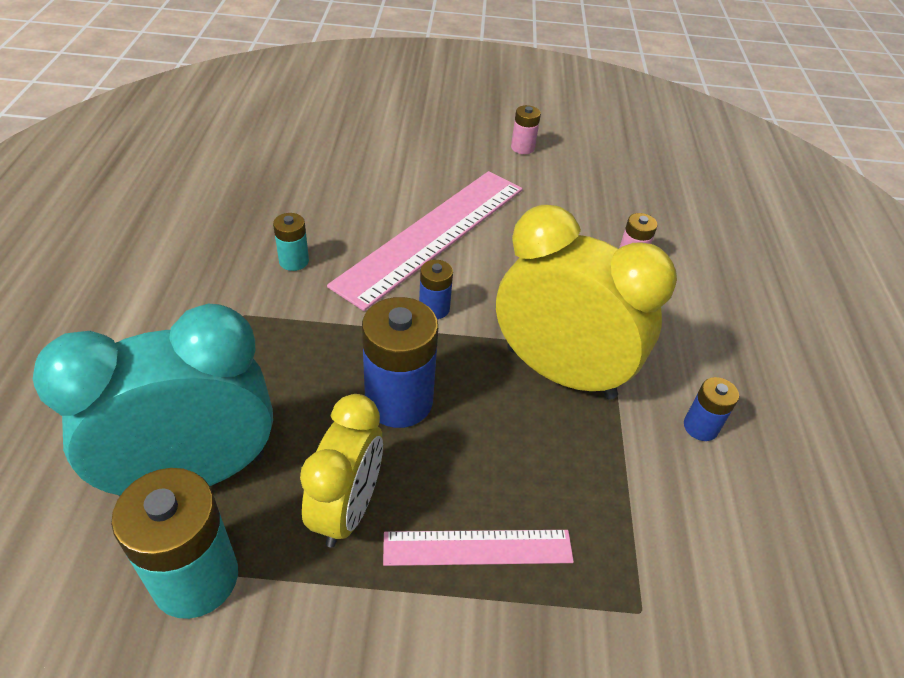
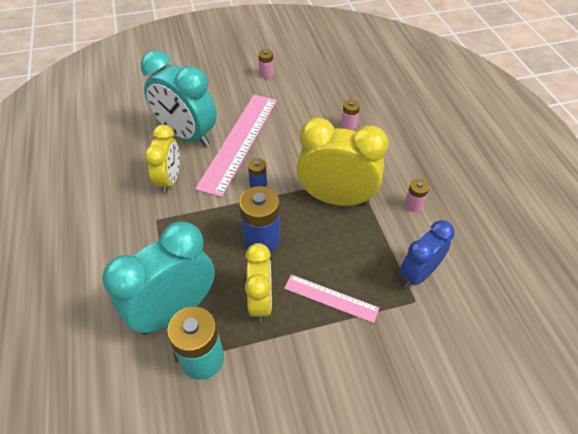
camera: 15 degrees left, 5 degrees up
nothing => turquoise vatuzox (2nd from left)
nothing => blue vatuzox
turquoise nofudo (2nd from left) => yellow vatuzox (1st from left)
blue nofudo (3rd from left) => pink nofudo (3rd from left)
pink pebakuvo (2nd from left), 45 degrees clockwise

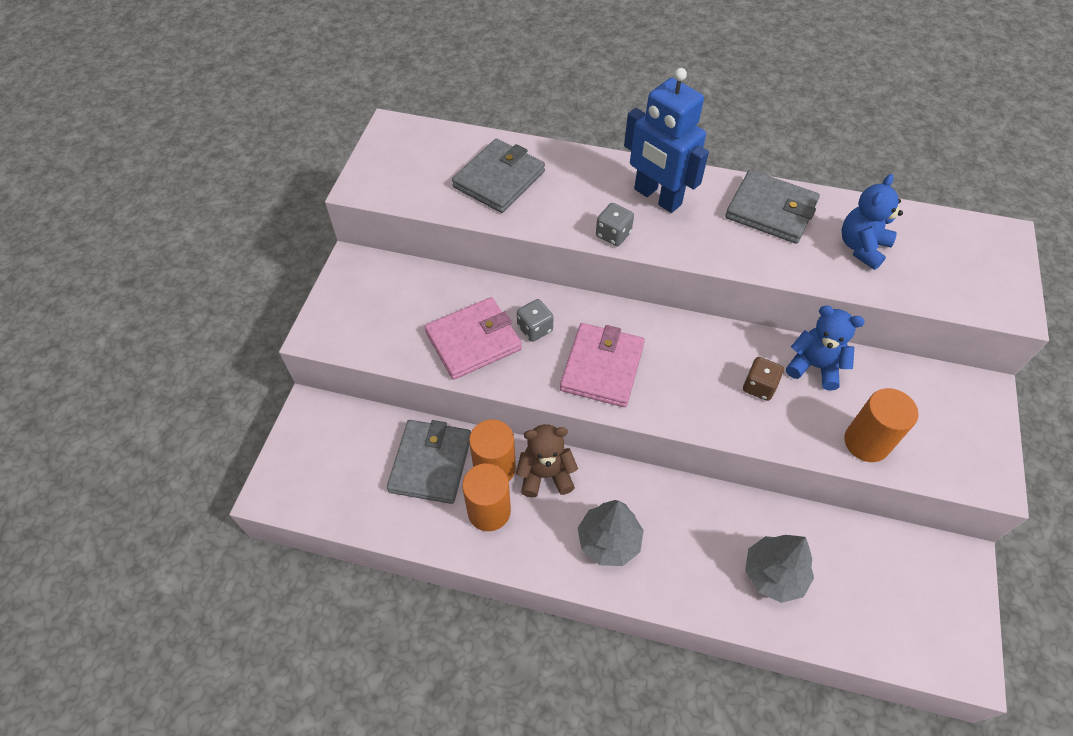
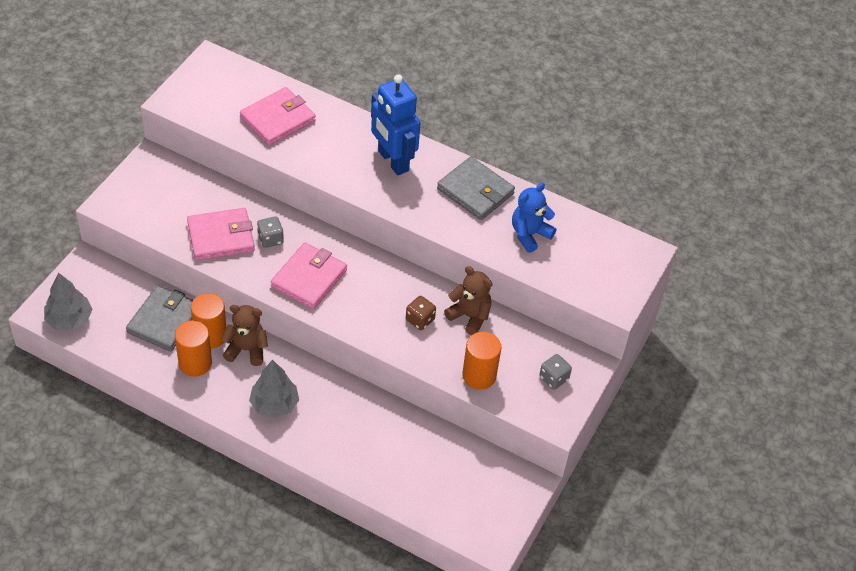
camera: 10 degrees right, 5 degrees down
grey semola (2nd from left), move
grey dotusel (2nd from left in the first image) => grey dotusel (1st from left), move
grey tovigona (2nd from left) => pink tovigona (2nd from left)
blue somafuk (1st from left) => brown somafuk (2nd from left)

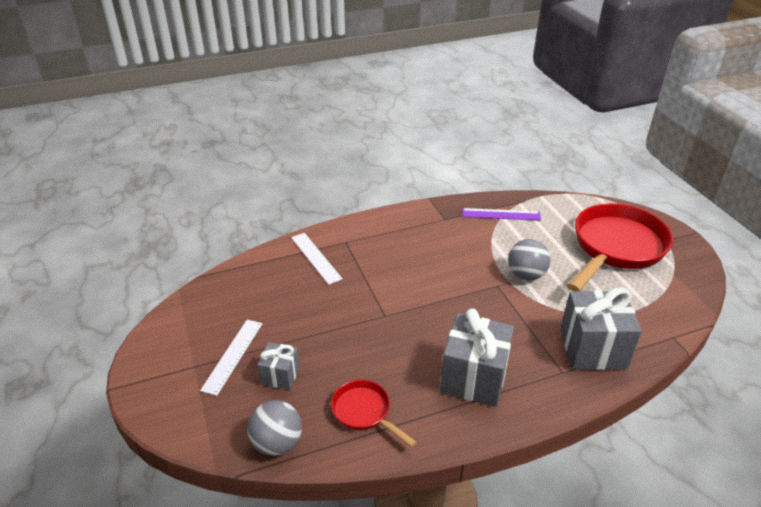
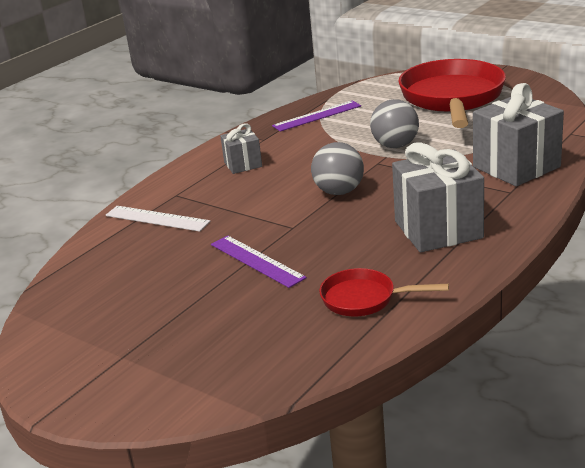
camera: 30 degrees left, 10 degrees down
white pebakuvo (1st from left) => nothing
nothing => purple pebakuvo (1st from left)
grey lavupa (1st from left), move
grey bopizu (1st from left), move

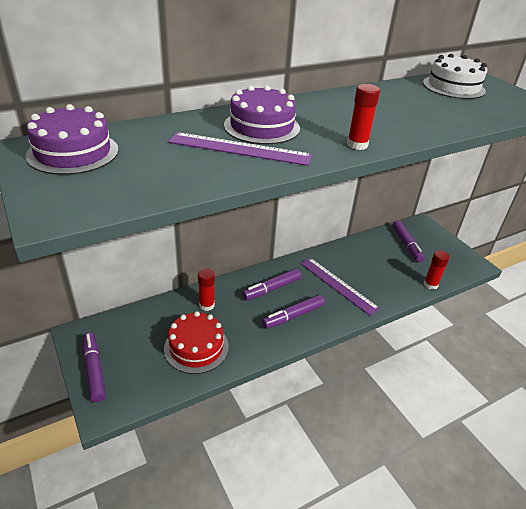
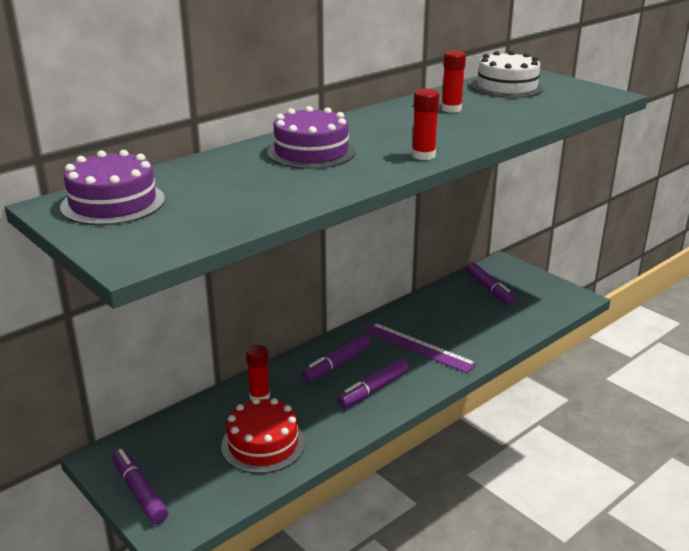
camera: 10 degrees left, 10 degrees down
purple pebakuvo (1st from left) => nothing
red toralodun (3rd from left), move

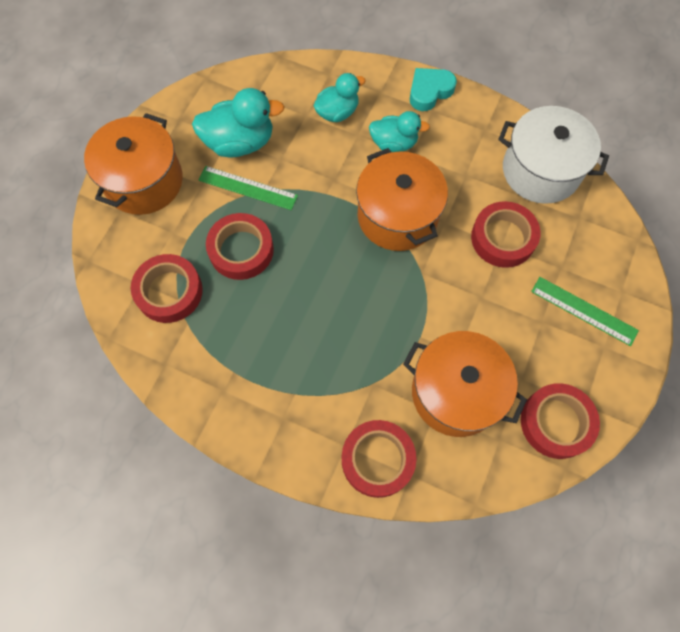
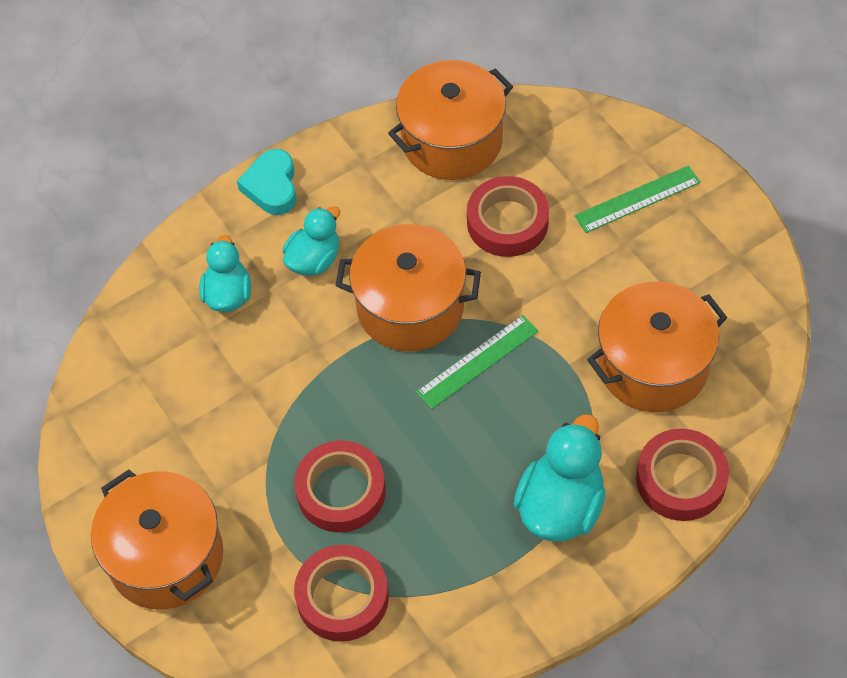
camera: 55 degrees left, 10 degrees down
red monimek (5th from left) => nothing
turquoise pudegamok (1st from left in the first image) => turquoise pudegamok (3rd from left), move
green pebakuvo (1st from left), move
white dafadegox => orange dafadegox (3rd from left)

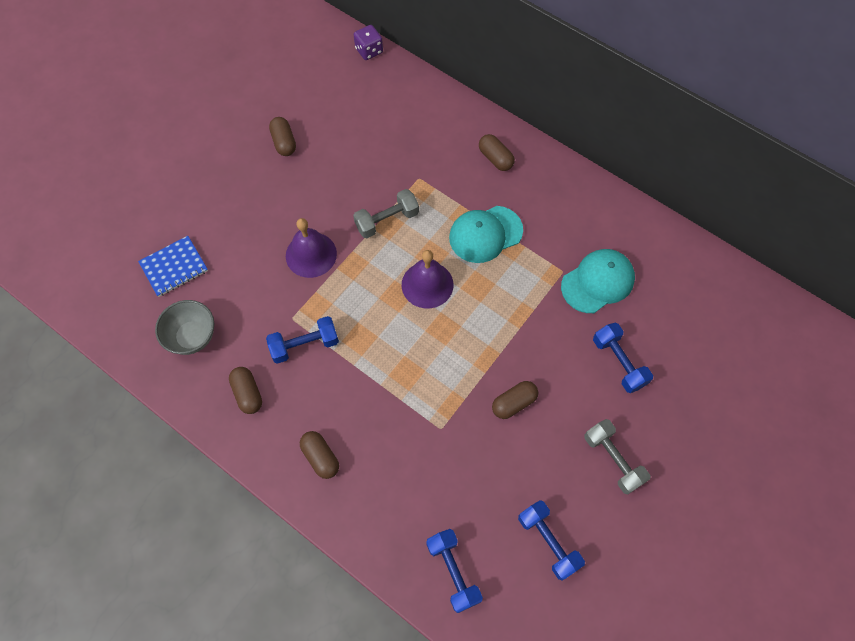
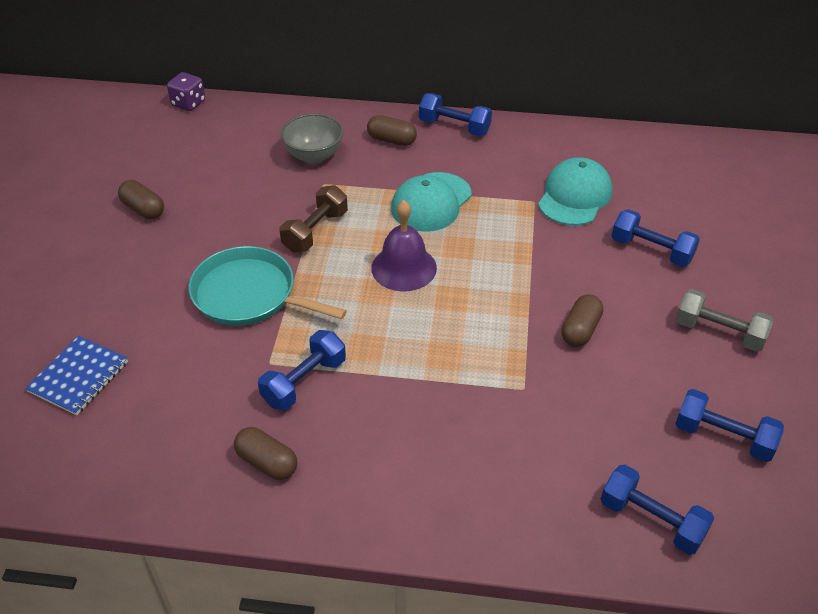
camera: 30 degrees left, 20 degrees down
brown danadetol (3rd from left) => nothing
nothing => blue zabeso (2nd from left)
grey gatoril, move
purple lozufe (1st from left) => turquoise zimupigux
grey zabeso (1st from left) => brown zabeso

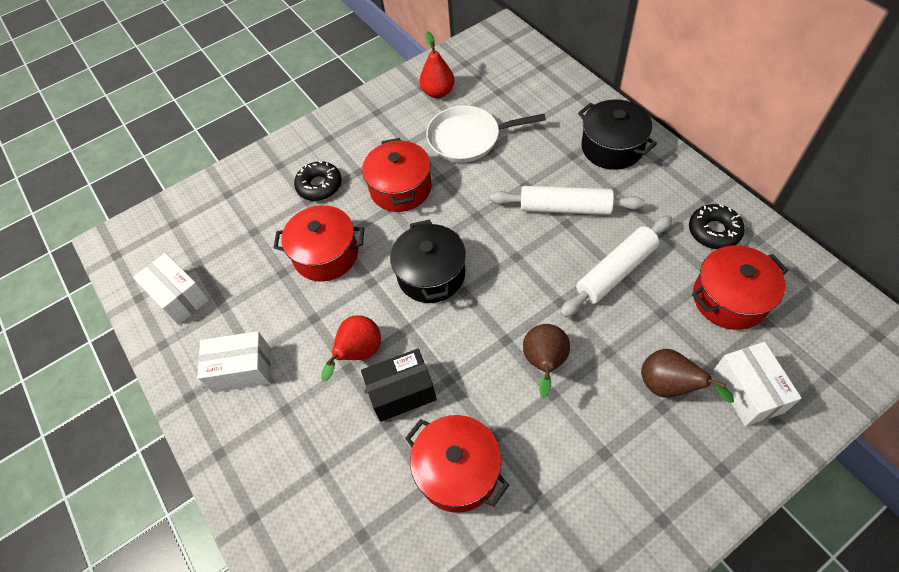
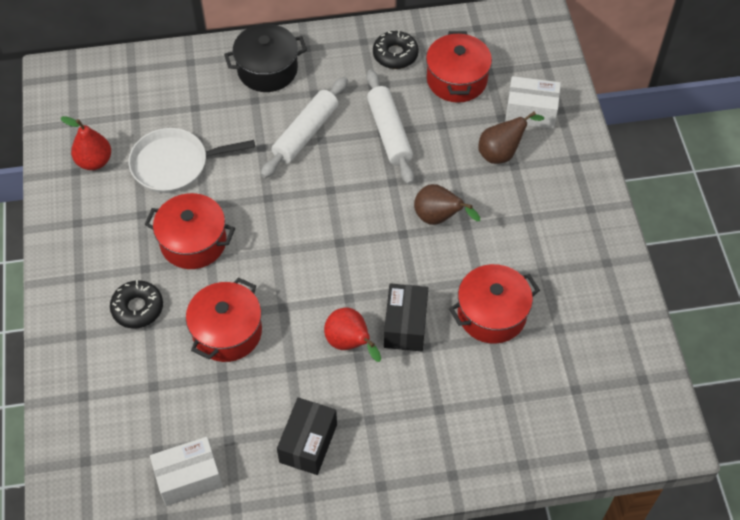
camera: 70 degrees left, 0 degrees up
black dafadegox (1st from left) => nothing
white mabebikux (2nd from left) => black mabebikux (1st from left)
white zimupigux, 60 degrees clockwise

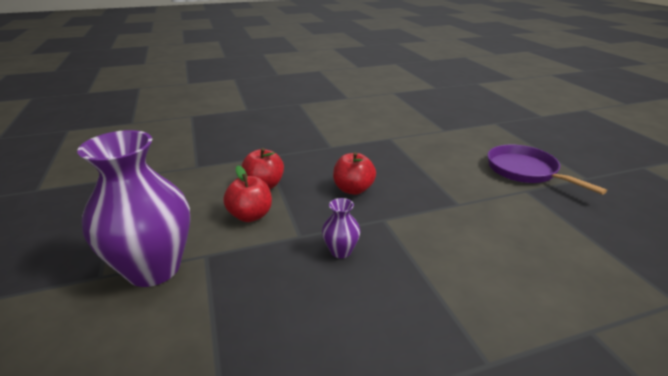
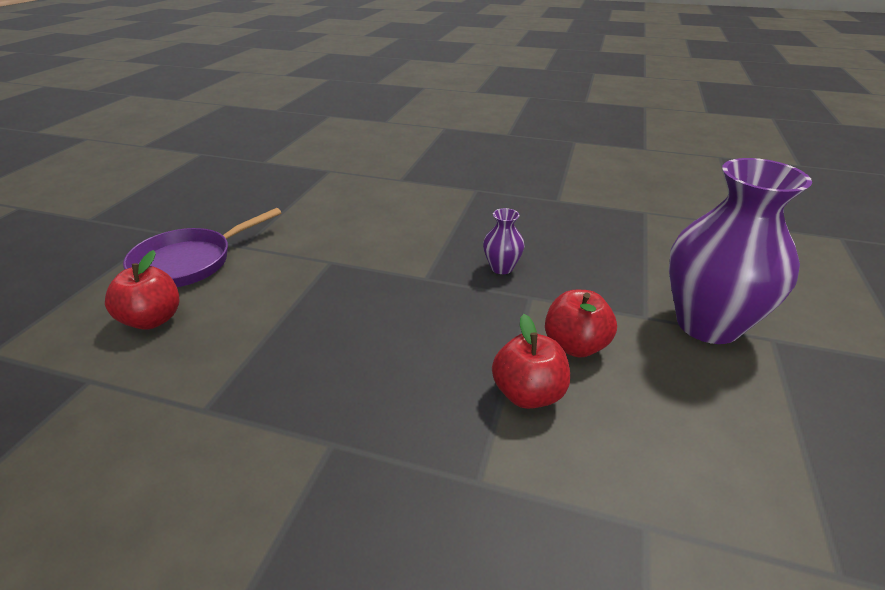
camera: 145 degrees left, 5 degrees up
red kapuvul (3rd from left in the first image) => red kapuvul (1st from left), move
purple zimupigux, 45 degrees clockwise

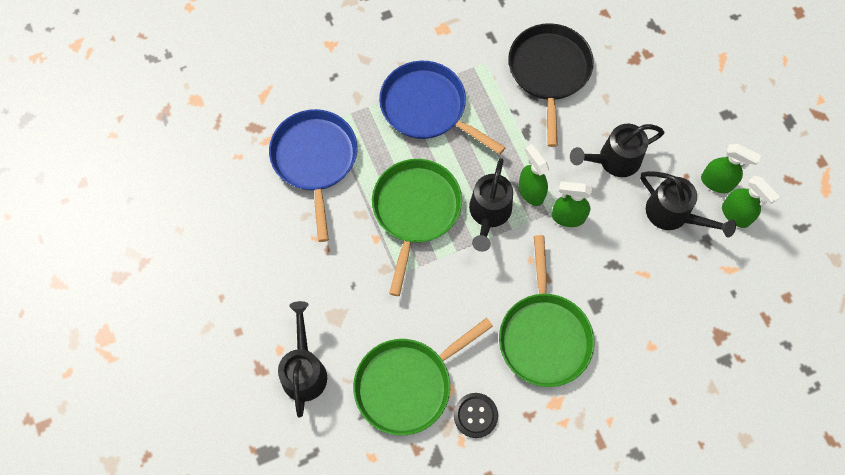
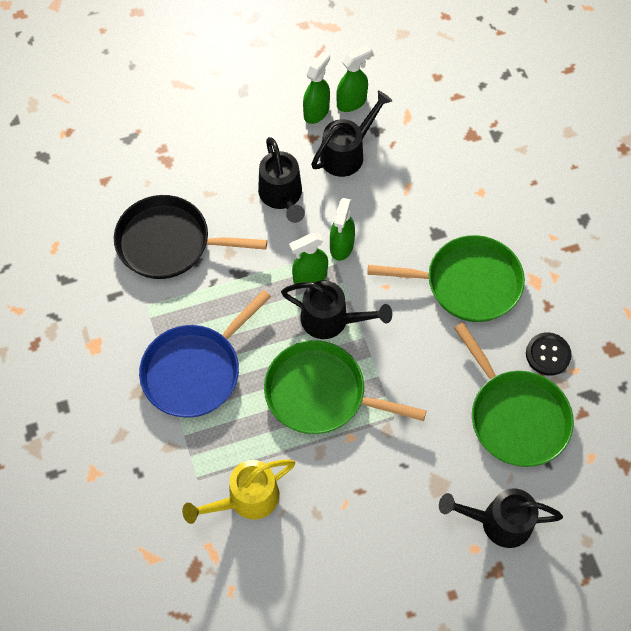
camera: 85 degrees left, 5 degrees down
blue zimupigux (1st from left) => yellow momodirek

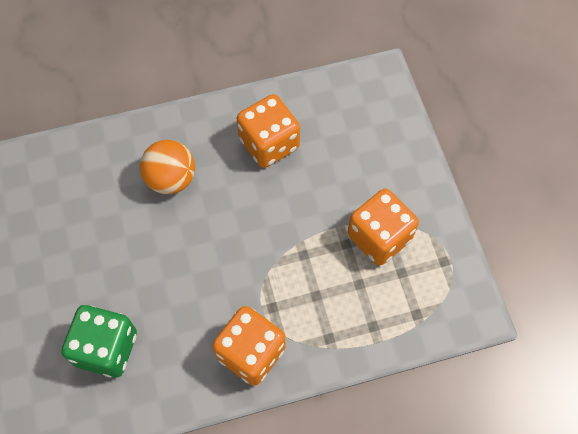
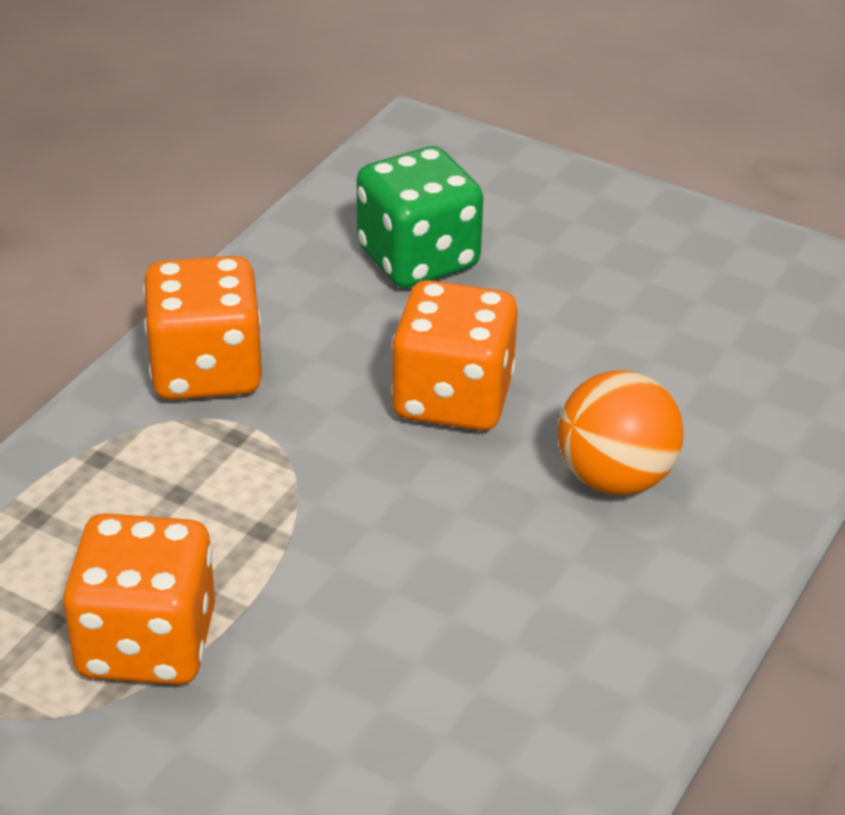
camera: 135 degrees right, 25 degrees down
orange semola (2nd from left in the first image) => orange semola (3rd from left), move

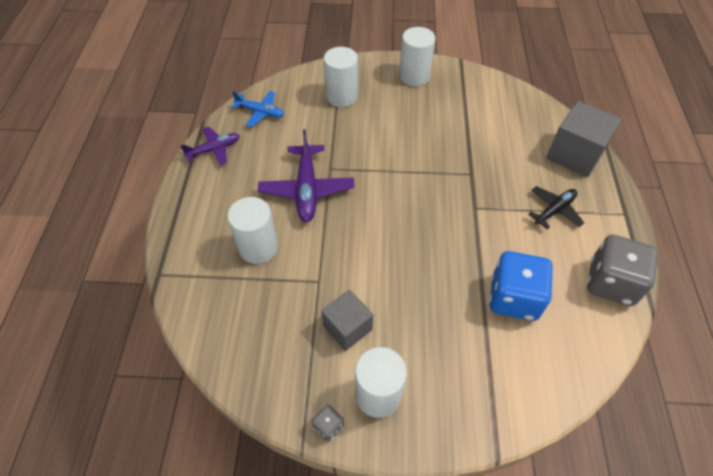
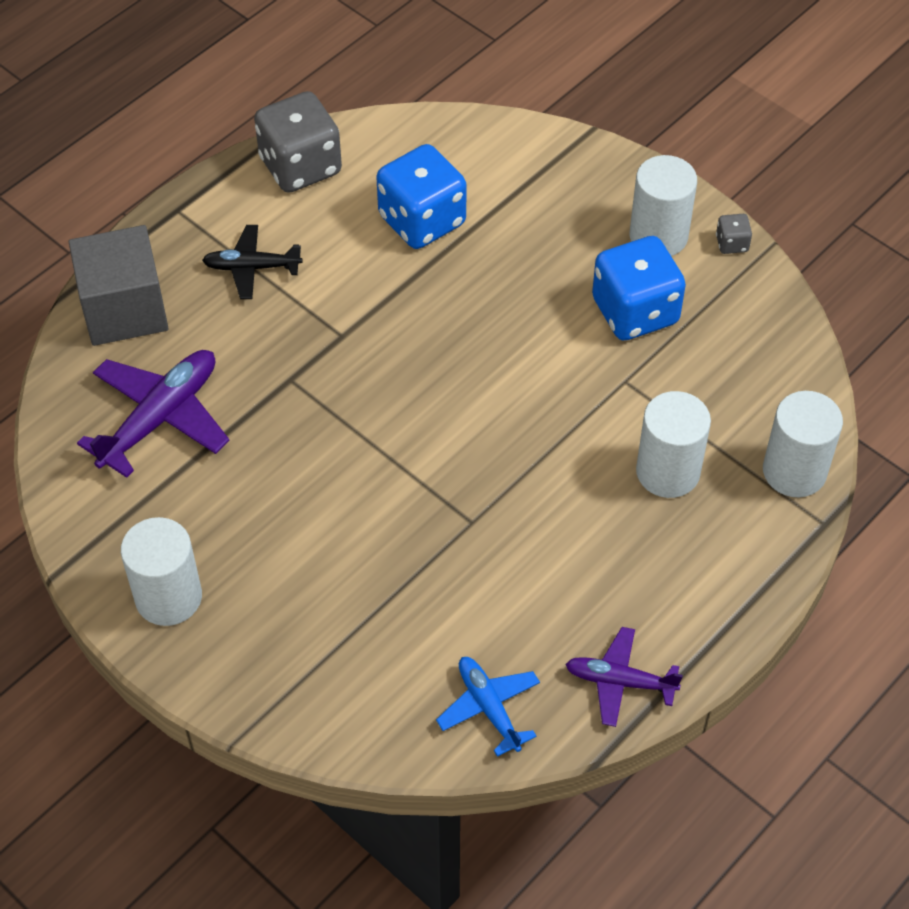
camera: 140 degrees left, 0 degrees up
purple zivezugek (2nd from left in the first image) => purple zivezugek (1st from left), move
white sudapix (2nd from left in the first image) => white sudapix (4th from left), move
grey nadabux (1st from left) => blue semola (2nd from left)

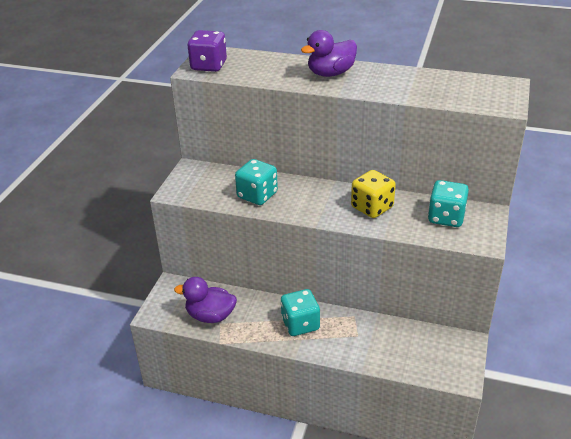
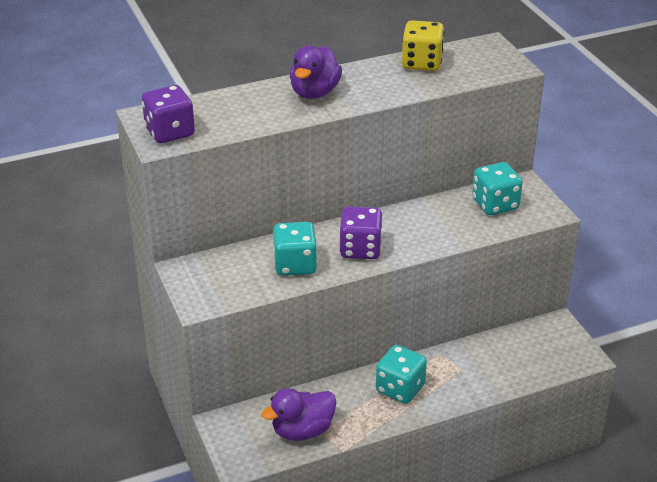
camera: 40 degrees left, 0 degrees up
nothing => purple semola (2nd from left)
yellow semola, move

